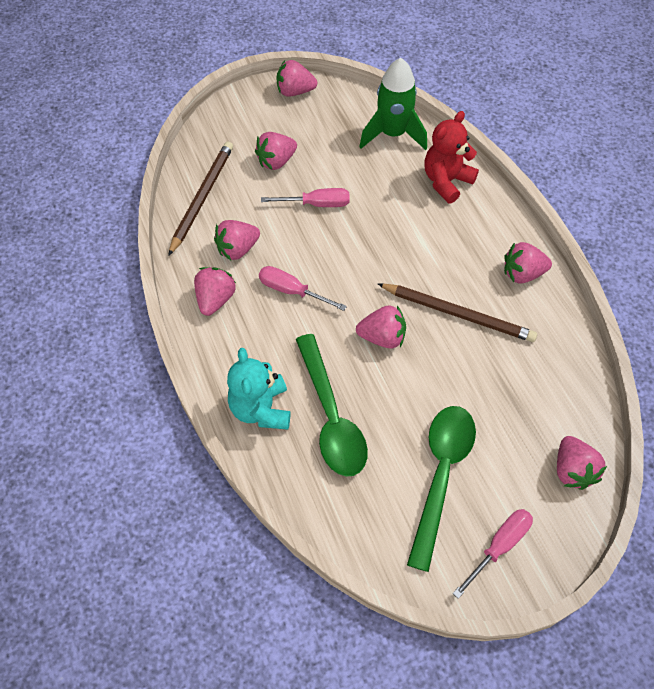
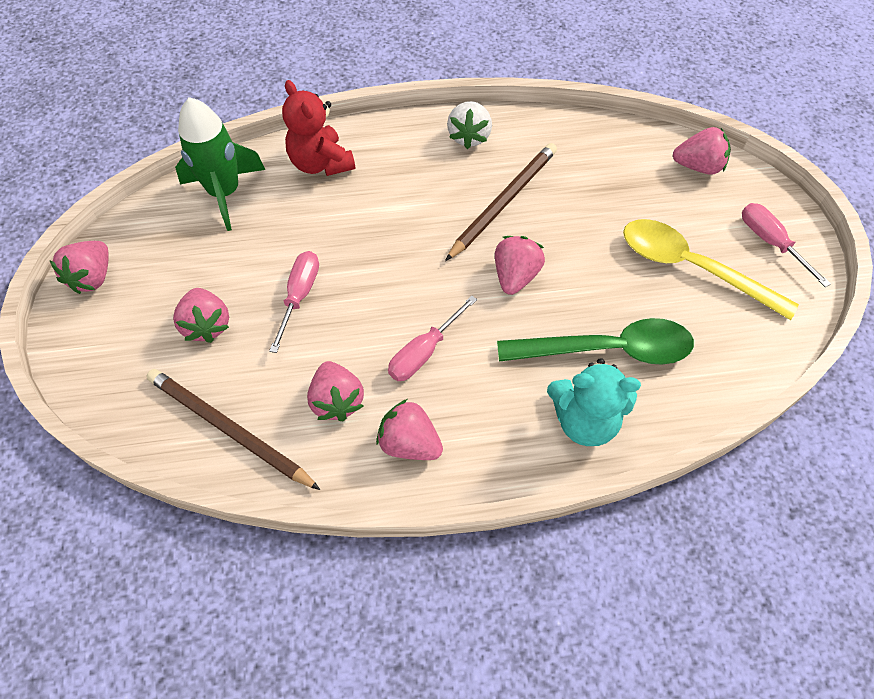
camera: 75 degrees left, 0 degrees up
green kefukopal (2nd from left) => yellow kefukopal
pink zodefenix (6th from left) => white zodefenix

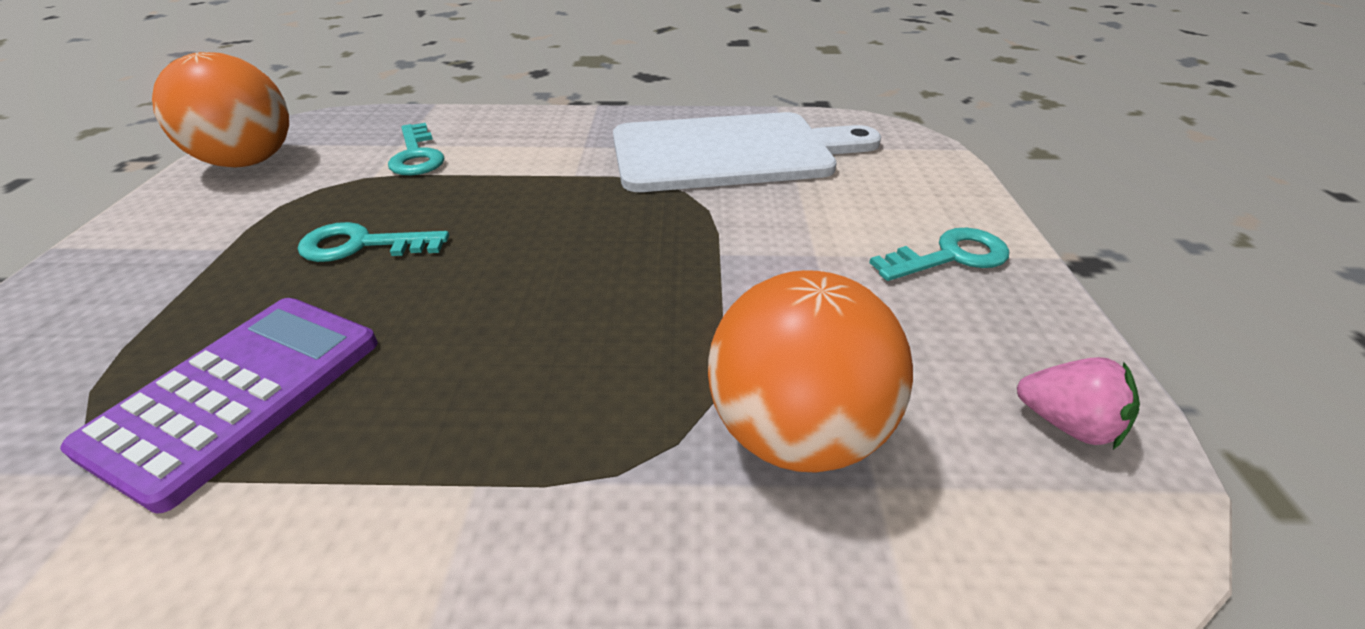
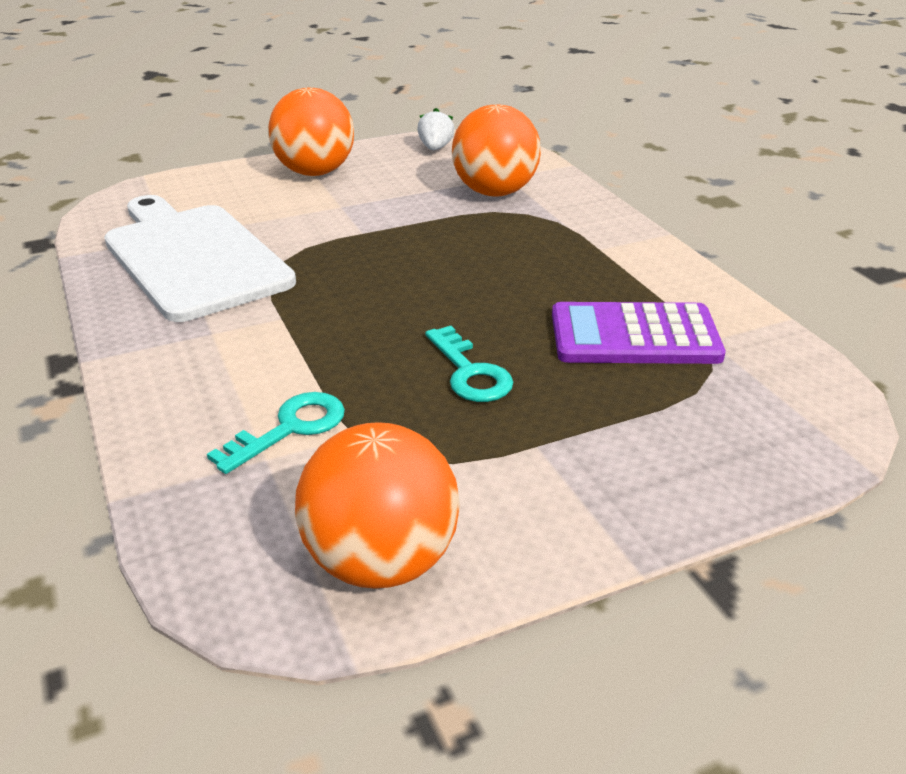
camera: 115 degrees left, 5 degrees down
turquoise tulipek (3rd from left) => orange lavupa (1st from left)
pink zodefenix => white zodefenix

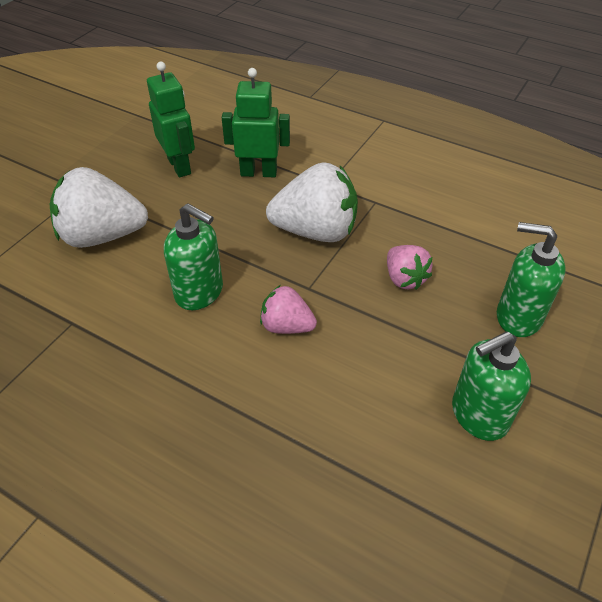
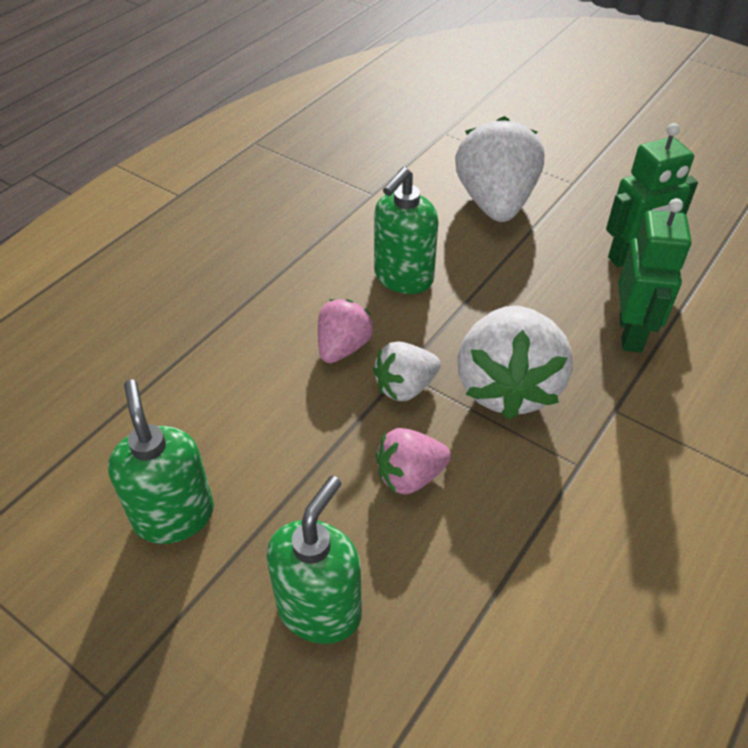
camera: 95 degrees right, 0 degrees up
nothing => white zodefenix (1st from left)

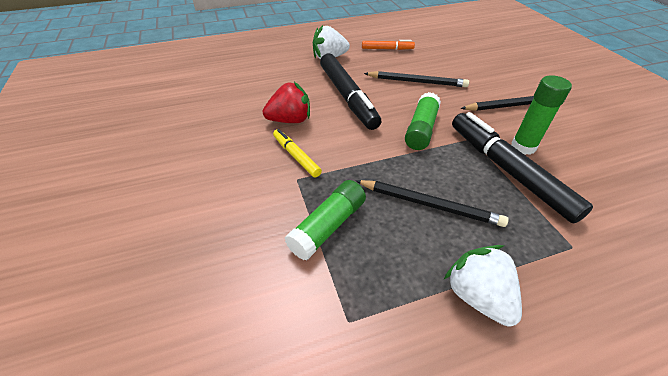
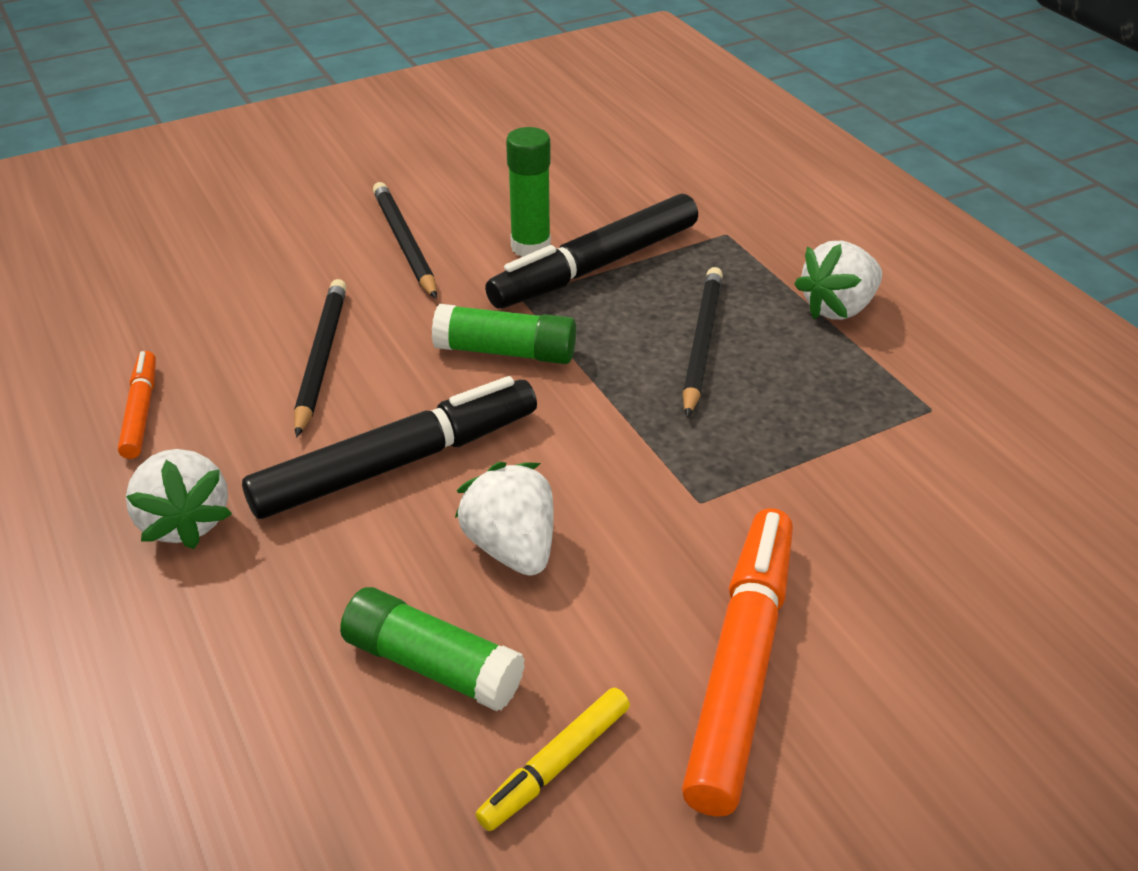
camera: 100 degrees left, 5 degrees down
nothing => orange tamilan (2nd from left)
yellow tamilan, move
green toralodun (1st from left), move
red zodefenix => white zodefenix (2nd from left)

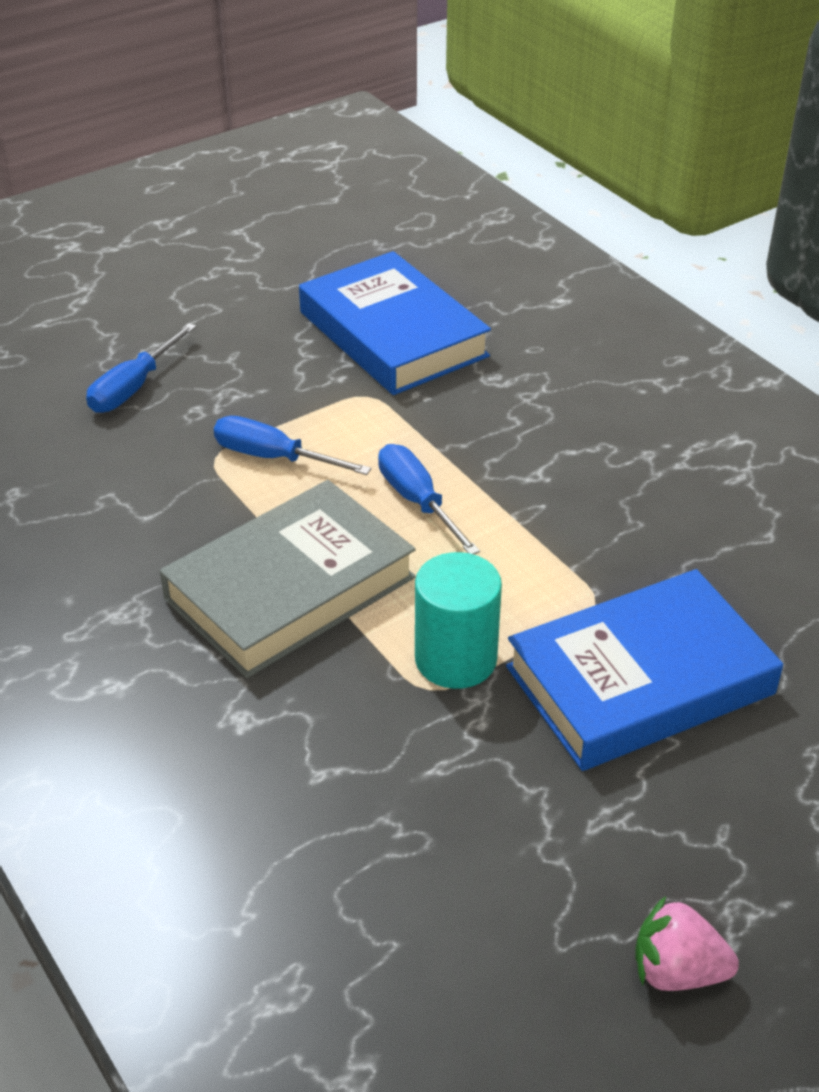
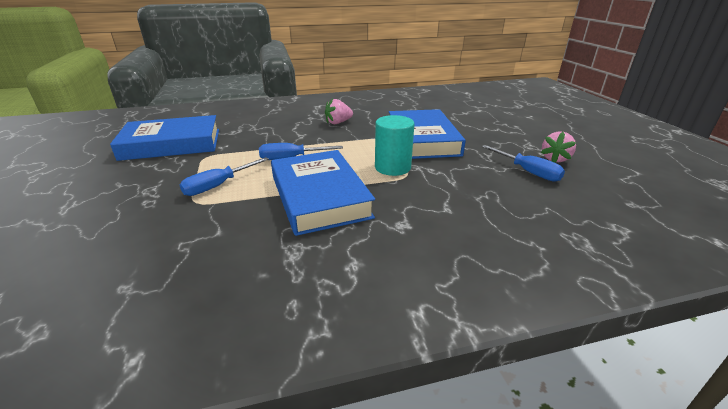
camera: 70 degrees left, 10 degrees down
nothing => pink zodefenix (1st from left)
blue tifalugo (1st from left in the first image) => blue tifalugo (3rd from left), move
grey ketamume => blue ketamume (2nd from left)

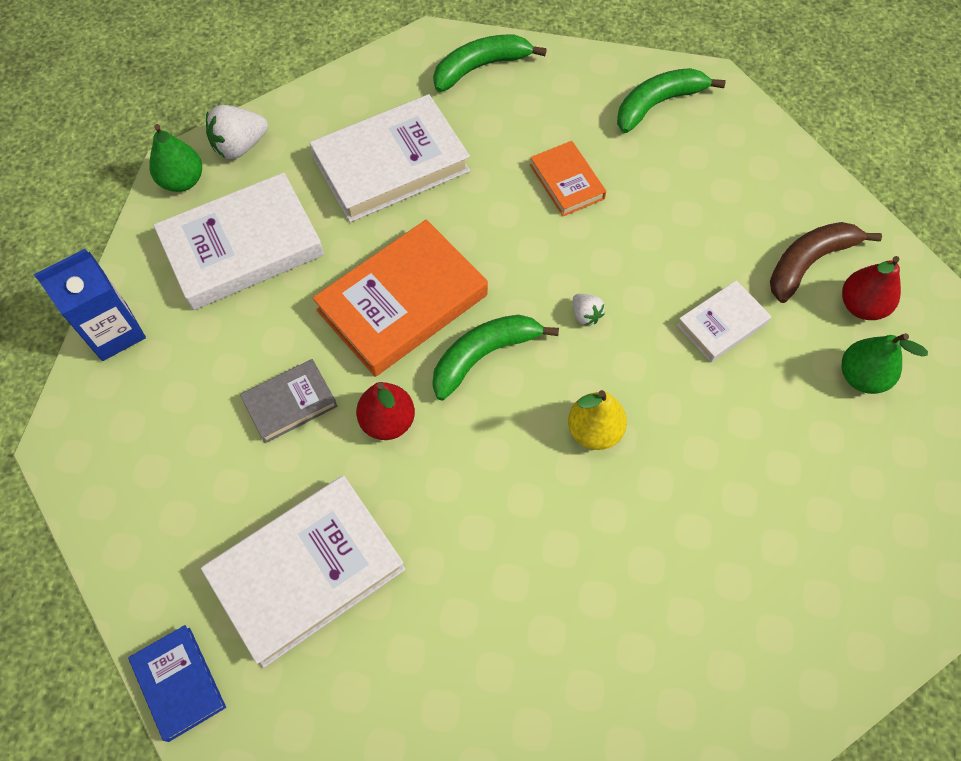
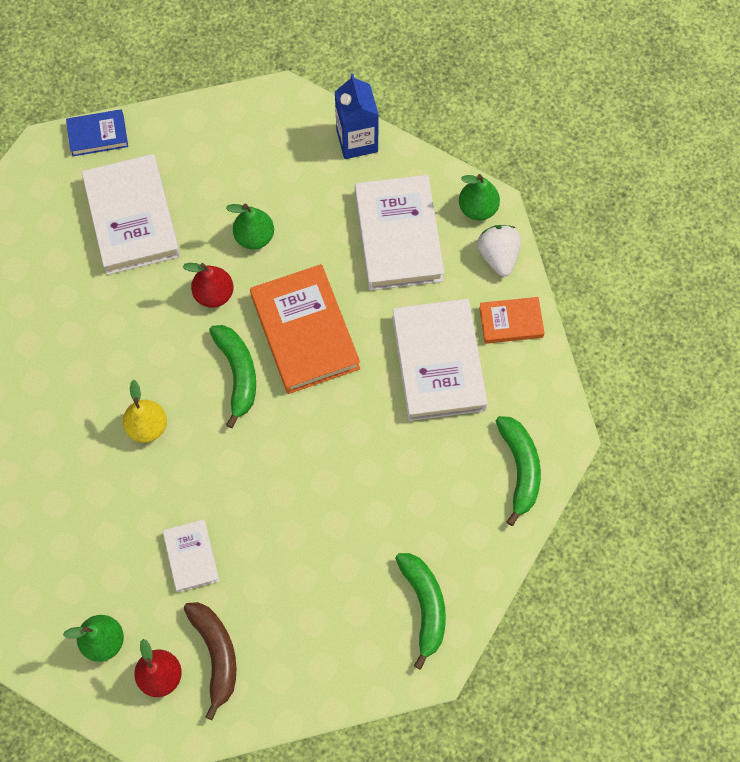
camera: 110 degrees right, 5 degrees up
white zodefenix (2nd from left) => nothing
orange ketamume (2nd from left), move
grey ketamume => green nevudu (2nd from left)

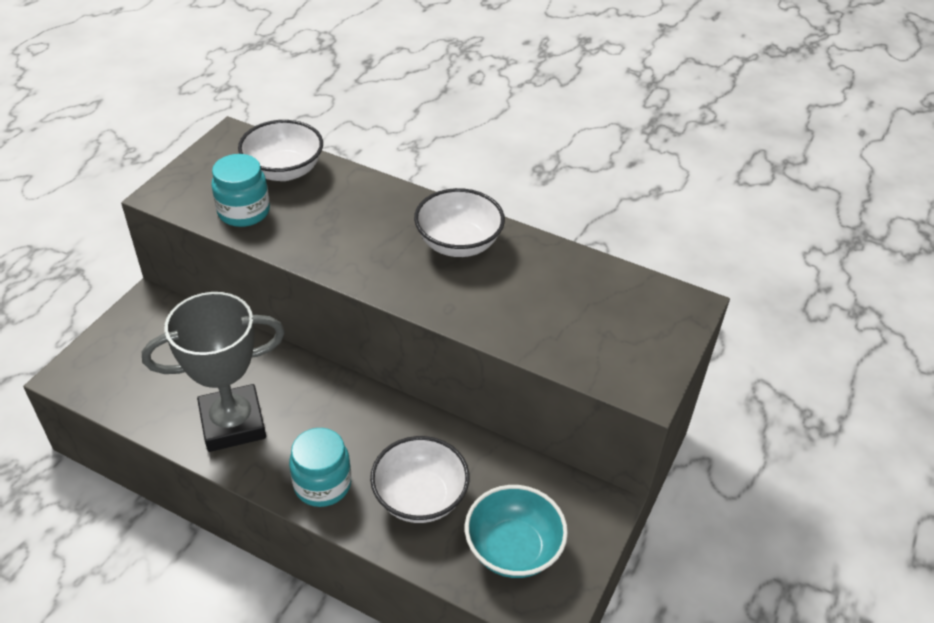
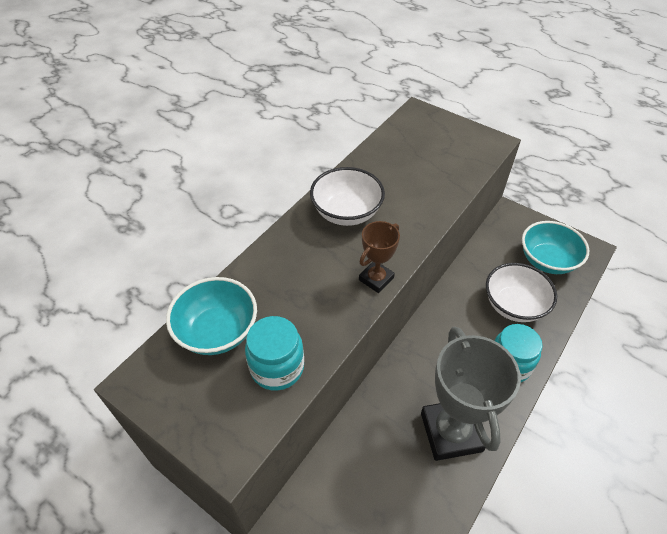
camera: 80 degrees left, 5 degrees up
nothing => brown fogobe
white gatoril (1st from left) => turquoise gatoril (1st from left)

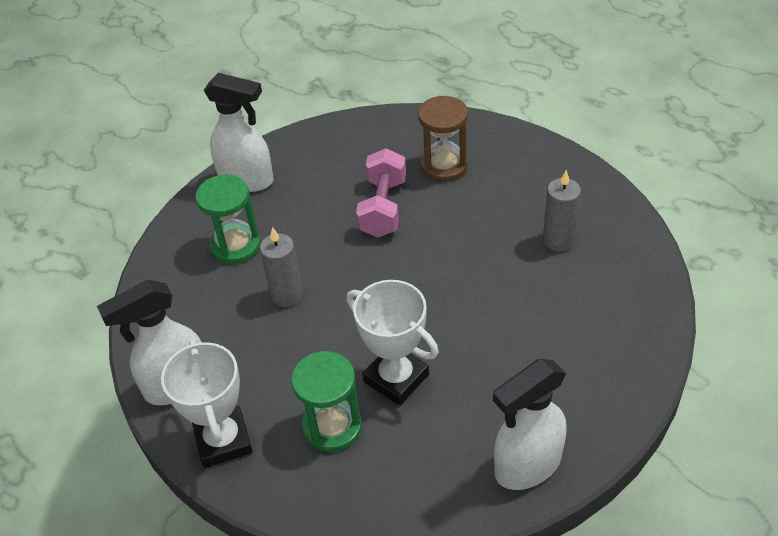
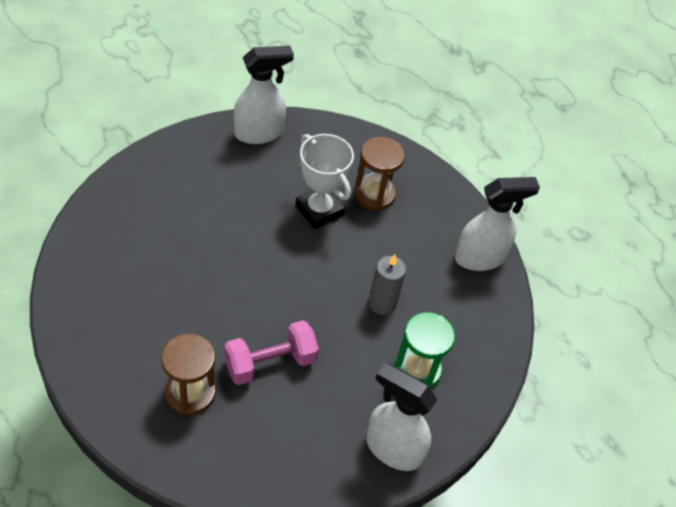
camera: 175 degrees left, 5 degrees up
white fogobe (1st from left) => nothing
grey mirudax (2nd from left) => nothing
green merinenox (2nd from left) => brown merinenox (2nd from left)
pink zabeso, 45 degrees clockwise

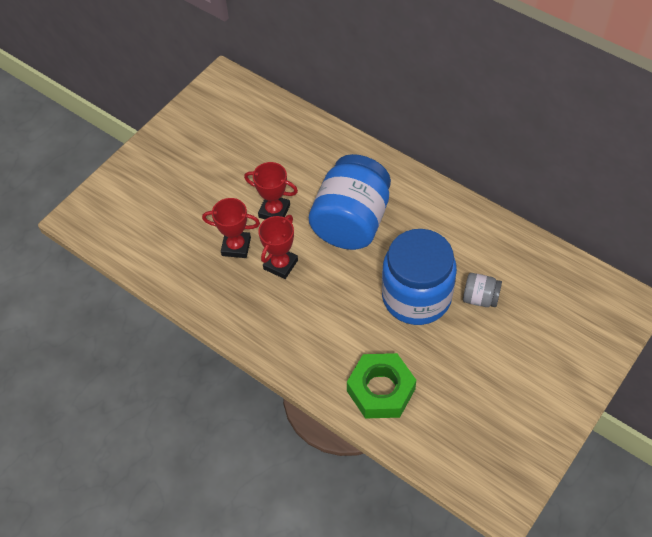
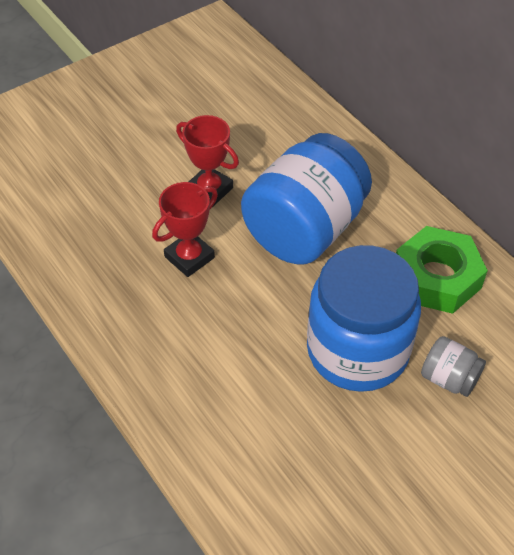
camera: 15 degrees right, 5 degrees down
red fogobe (1st from left) => nothing
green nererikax, move

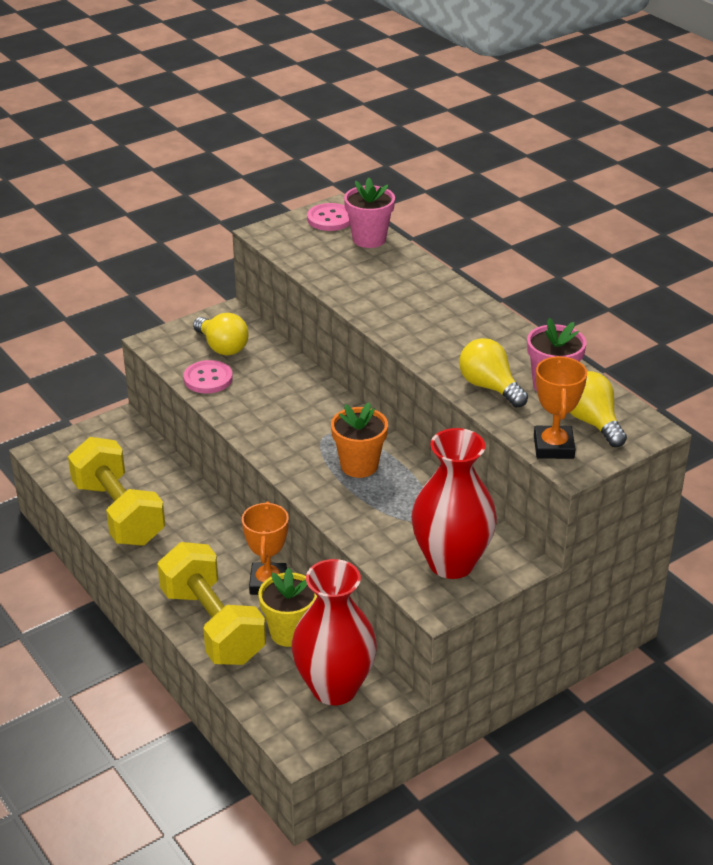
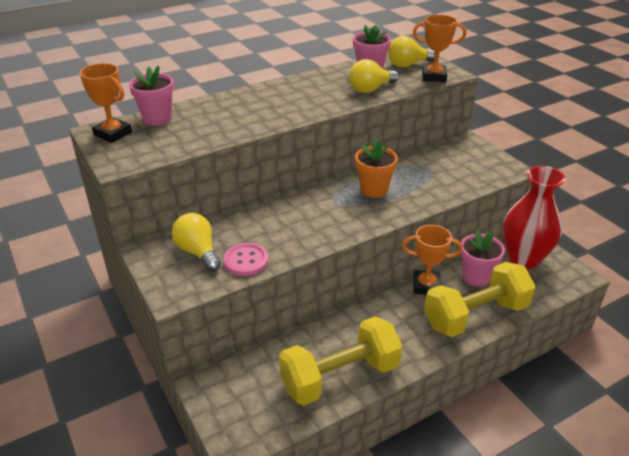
camera: 85 degrees left, 0 degrees up
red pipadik (2nd from left) => nothing
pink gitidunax (2nd from left) => orange fogobe (1st from left)
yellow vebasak => pink vebasak (3rd from left)
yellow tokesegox (1st from left), 90 degrees counterclockwise

